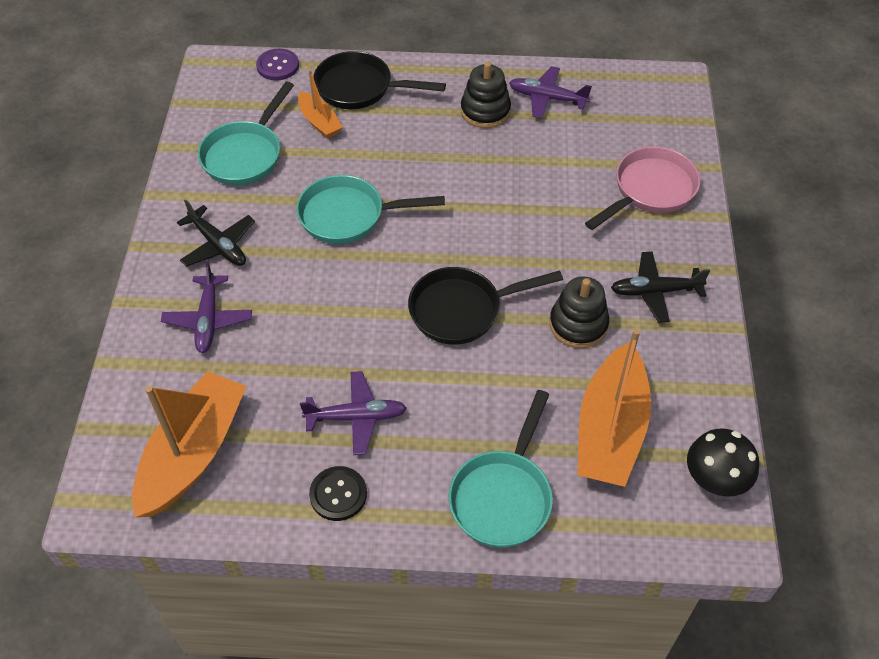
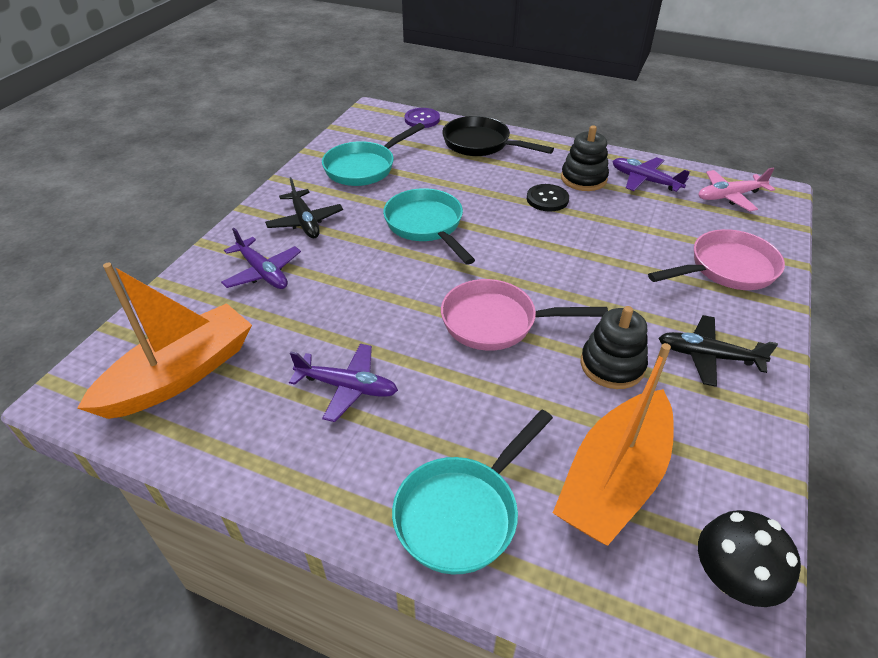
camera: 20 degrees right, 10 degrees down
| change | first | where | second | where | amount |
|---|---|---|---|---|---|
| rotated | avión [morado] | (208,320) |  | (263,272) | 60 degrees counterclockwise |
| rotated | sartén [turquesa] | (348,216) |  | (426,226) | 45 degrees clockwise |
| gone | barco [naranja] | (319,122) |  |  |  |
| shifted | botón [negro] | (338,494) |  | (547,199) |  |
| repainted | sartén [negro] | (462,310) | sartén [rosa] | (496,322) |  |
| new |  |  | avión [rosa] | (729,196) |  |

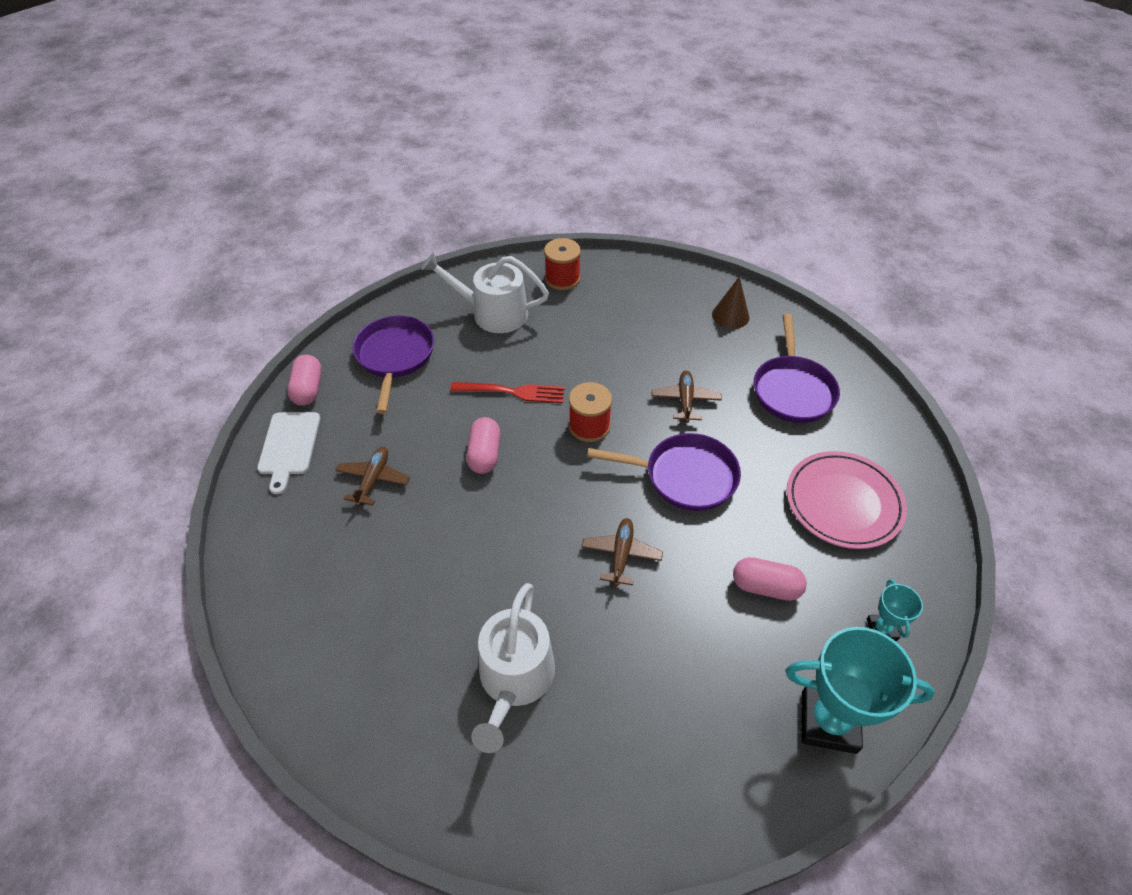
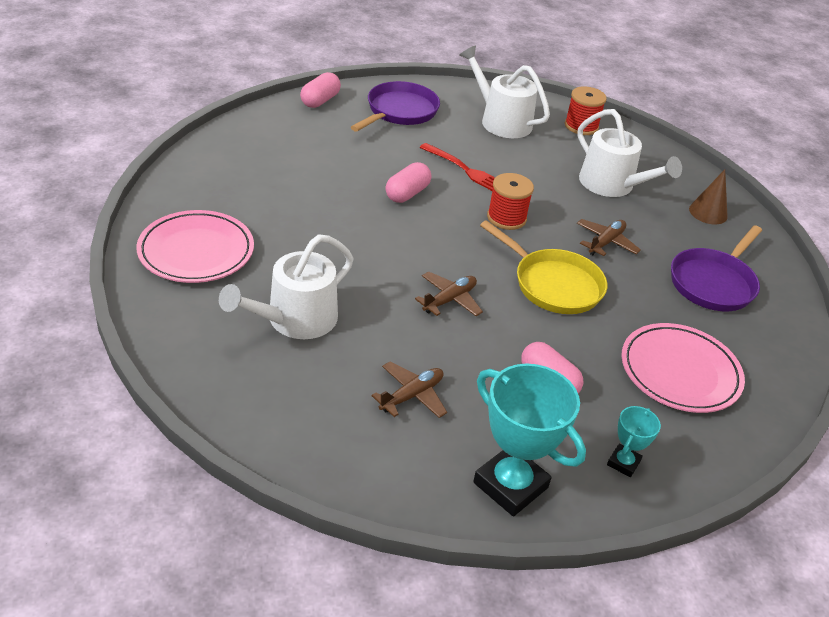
camera: 30 degrees right, 10 degrees down
| change | first | where | second | where | amount |
|---|---|---|---|---|---|
| gone | tabla de cortar [blanco] | (289,446) |  |  |  |
| shifted | avión [marrón] | (373,480) |  | (411,396) |  |
| repainted | sartén [morado] | (684,476) | sartén [amarillo] | (553,284) |  |
| new |  |  | plato [rosa] | (196,251) |  |
| new |  |  | regadera [blanco] | (612,185) |  |

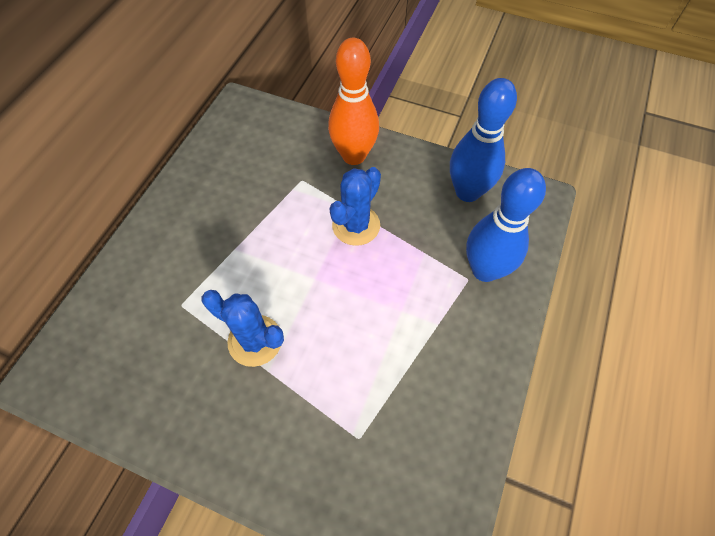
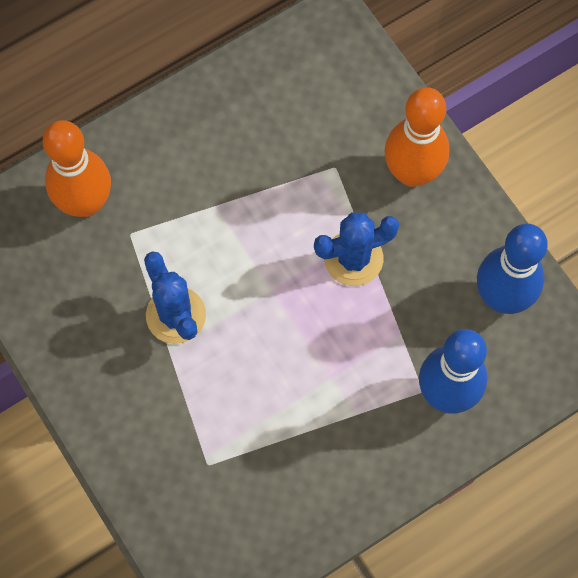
camera: 35 degrees right, 10 degrees up
| change | first | where | second | where | amount |
|---|---|---|---|---|---|
| new |  |  | bolo [naranja] | (85,203) |  |

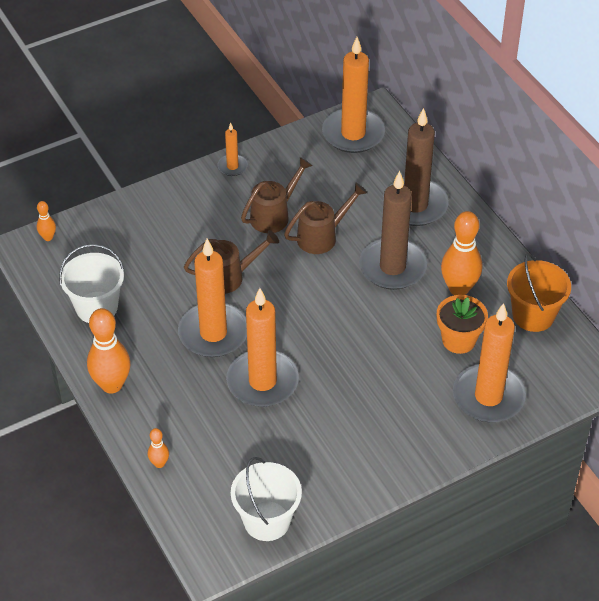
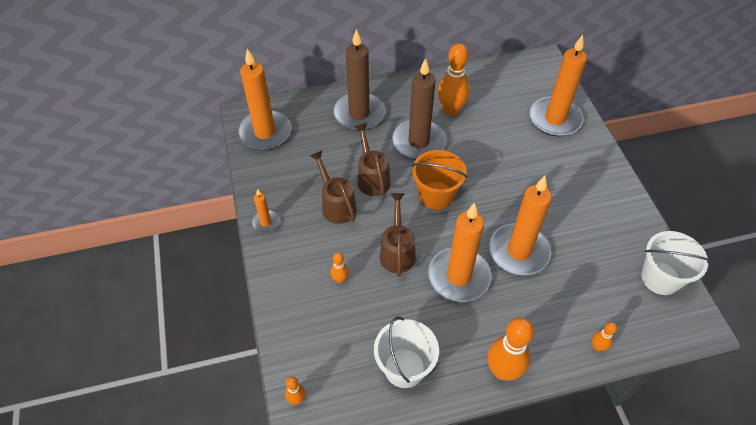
camera: 75 degrees left, 5 degrees up
| change | first | where | second | where | amount |
|---|---|---|---|---|---|
| gone | maceta [naranja] | (458,340) |  |  |  |
| shifted | balde [naranja] | (533,315) |  | (436,195) |  |
| new |  |  | bolo [naranja] | (340,279) |  |

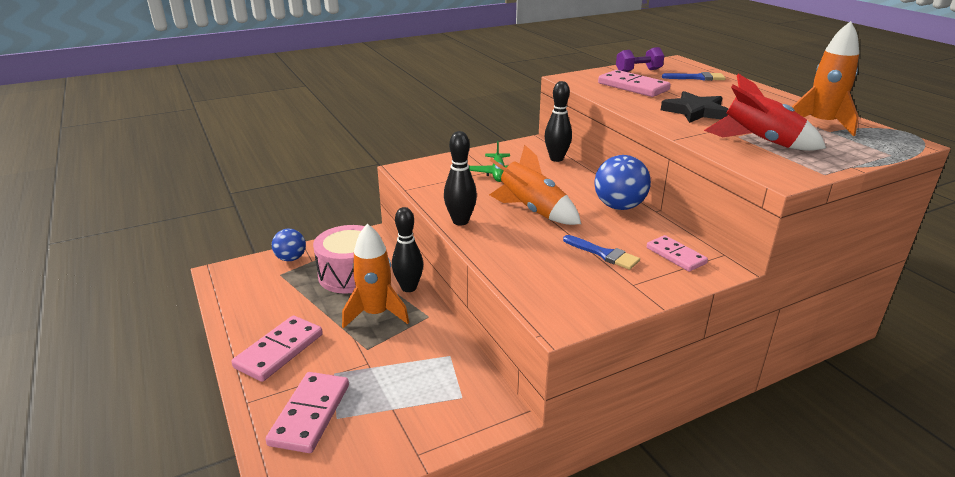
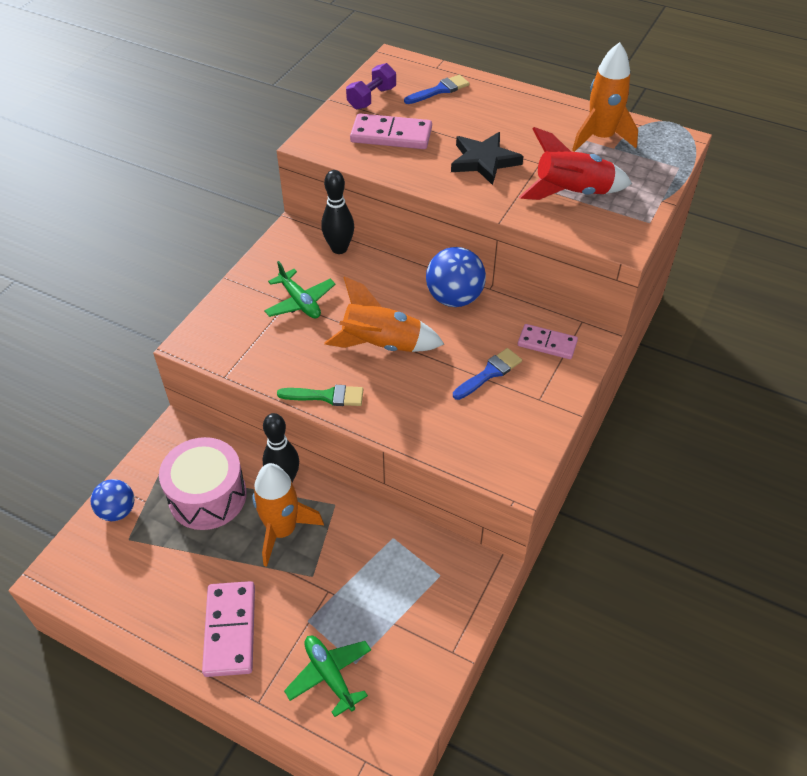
camera: 35 degrees left, 20 degrees up
| change | first | where | second | where | amount |
|---|---|---|---|---|---|
| swapped | ficha de dominó [rosa] | (310,414) | avión [verde] | (329,675) |  |
| swapped | bolo [negro] | (460,221) | pincel [verde] | (326,396) |  |
| rotated | pincel [azul] | (604,254) |  | (489,373) | 45 degrees counterclockwise |

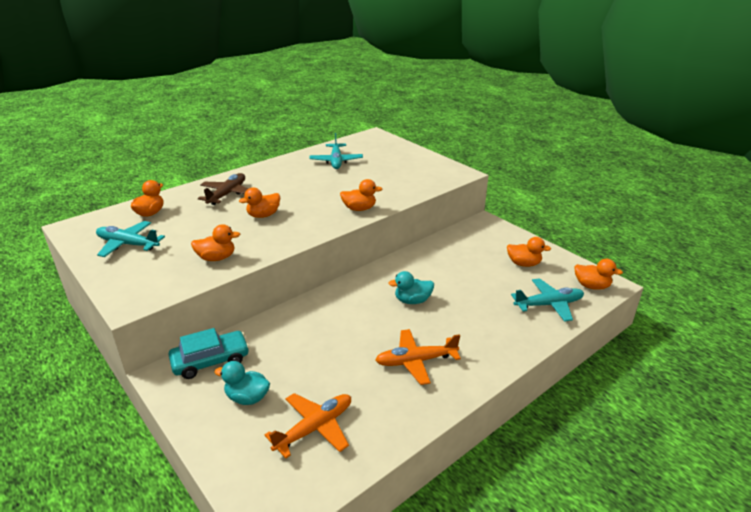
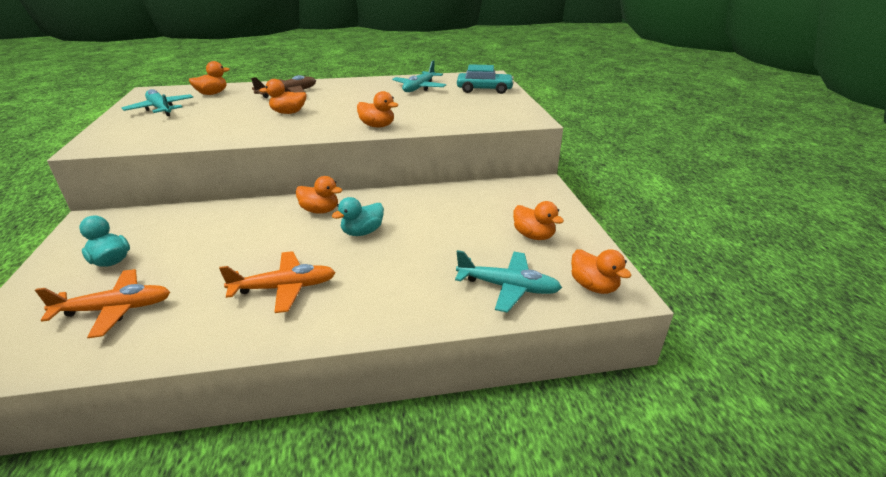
camera: 30 degrees right, 0 degrees up
| change | first | where | second | where | amount |
|---|---|---|---|---|---|
| shifted | coche [turquesa] | (211,361) |  | (484,89) |  |
| shifted | pato [naranja] | (217,258) |  | (320,210) |  |
| rotated | avión [naranja] | (415,361) |  | (284,288) | 150 degrees clockwise |
| rotated | pato [turquesa] | (412,301) |  | (362,232) | 60 degrees counterclockwise |

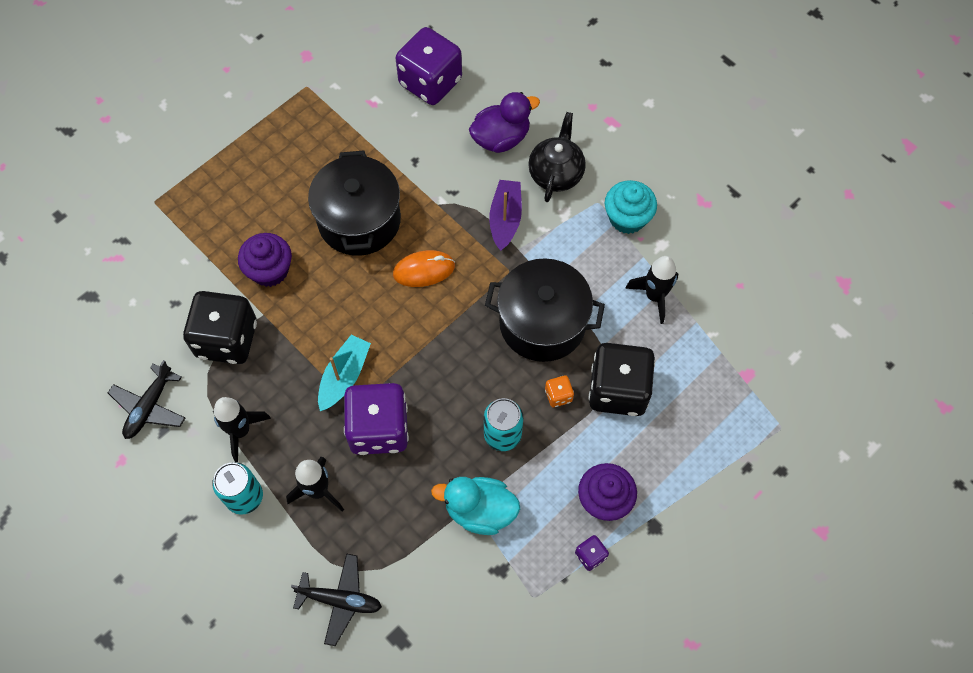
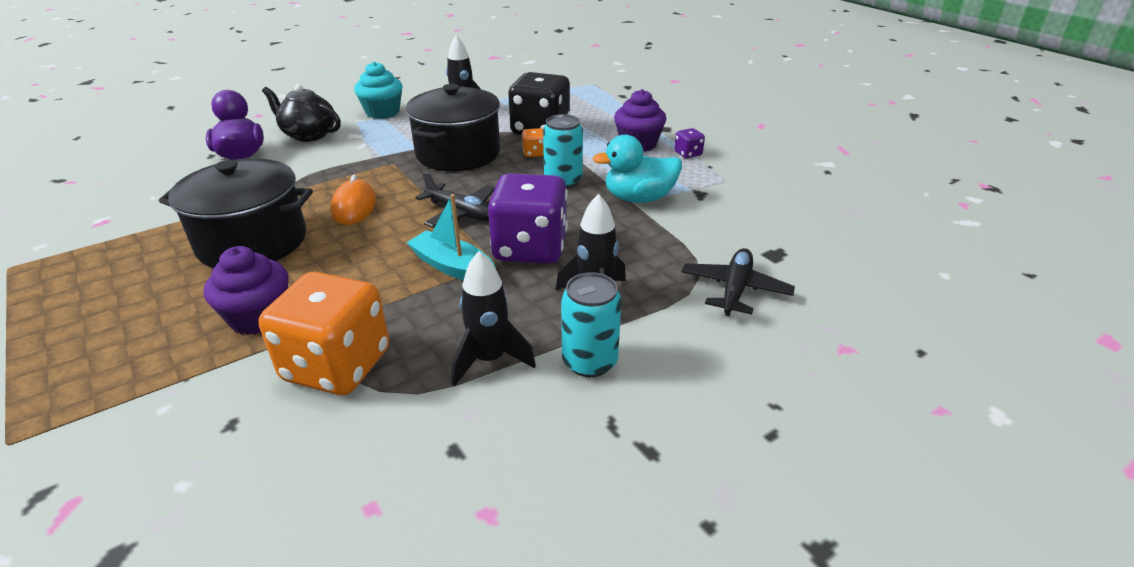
camera: 80 degrees left, 30 degrees down
| change | first | where | second | where | amount |
|---|---|---|---|---|---|
| shifted | avión [negro] | (149,407) |  | (461,213) |  |
| repainted | dado [negro] | (227,339) | dado [naranja] | (337,365) |  |
| gone | dado [morado] | (430,82) |  |  |  |
| rotated | pato [turquesa] | (480,511) |  | (639,198) | 60 degrees clockwise |
| gone | barco [morado] | (505,219) |  |  |  |

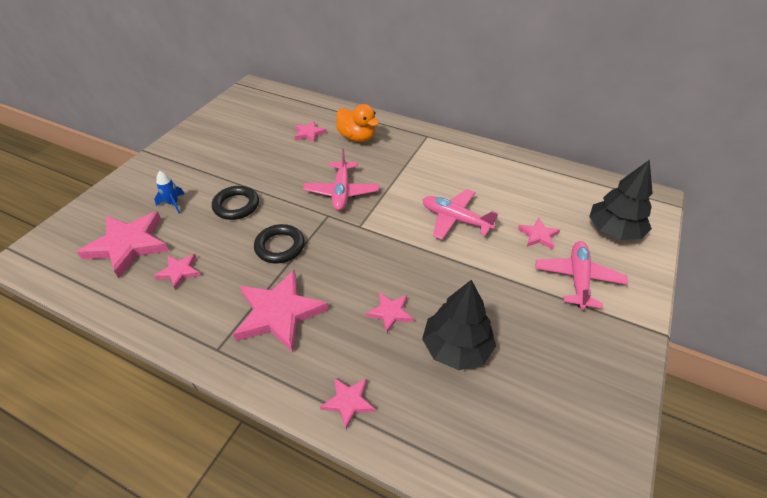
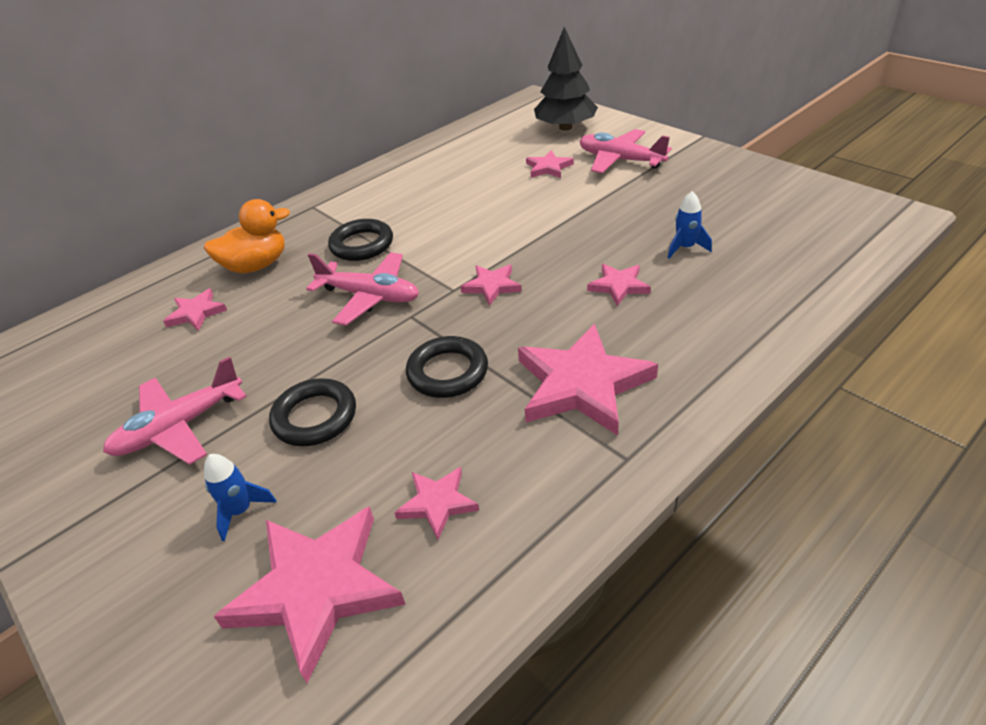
camera: 65 degrees left, 5 degrees down
| change | first | where | second | where | amount |
|---|---|---|---|---|---|
| shifted | estrella [rosa] | (348,402) |  | (492,286) |  |
| swapped | árbol [negro] | (456,347) | cohete [azul] | (685,248) |  |
| shifted | avión [rosa] | (455,219) |  | (180,427) |  |
| new |  |  | anillo [negro] | (362,245) |  |

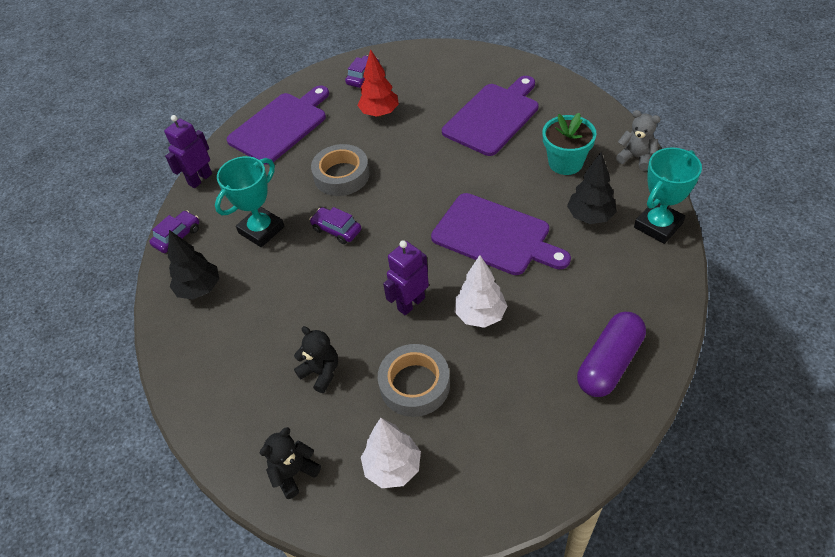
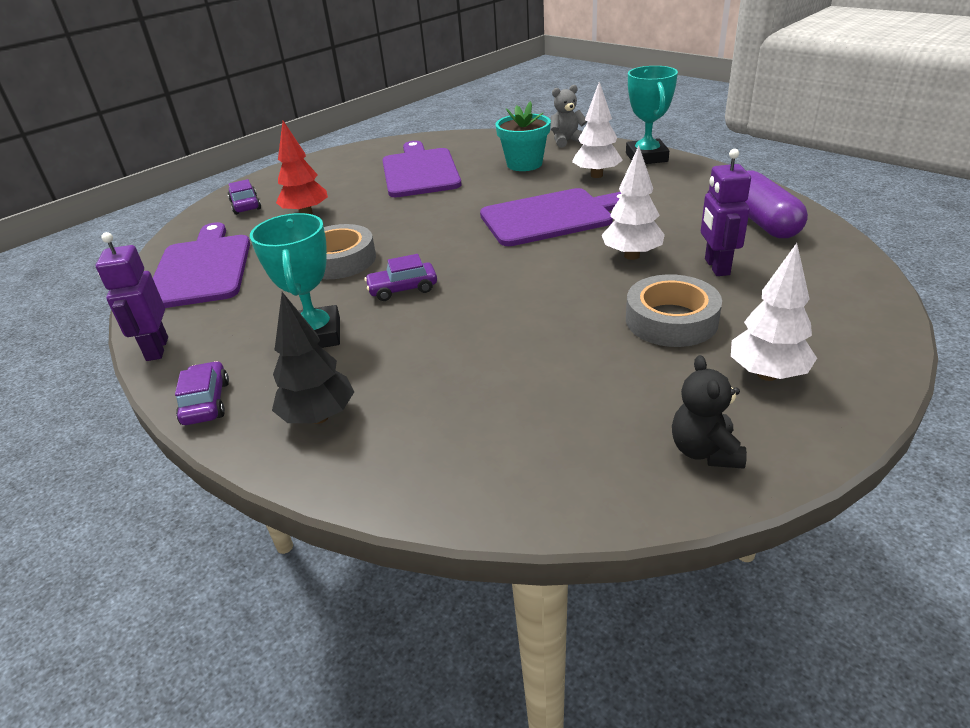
camera: 50 degrees left, 15 degrees down
| change | first | where | second | where | amount |
|---|---|---|---|---|---|
| gone | osito [negro] | (321,372) |  |  |  |
| shifted | robot [morado] | (411,303) |  | (716,267) |  |
| repainted | árbol [negro] | (590,216) | árbol [blanco] | (596,175) |  |

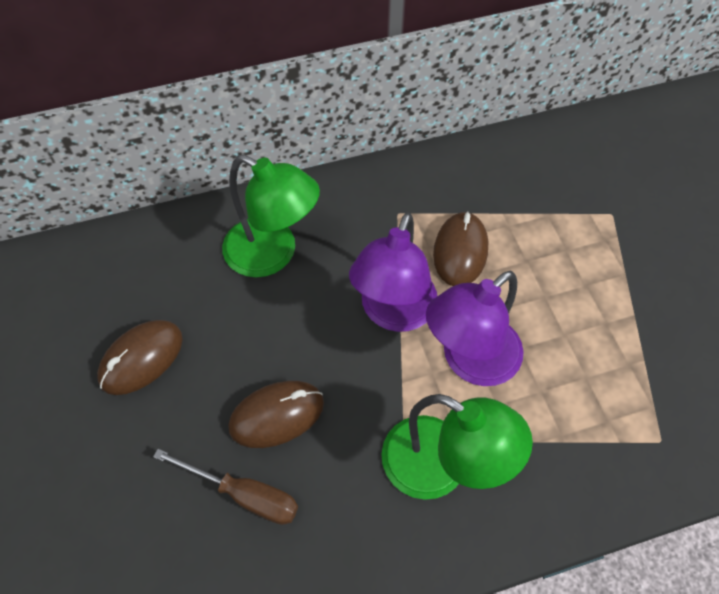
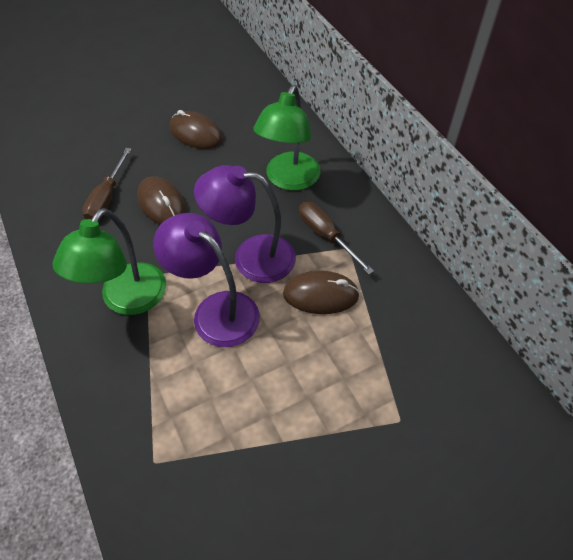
camera: 80 degrees right, 5 degrees down
| change | first | where | second | where | amount |
|---|---|---|---|---|---|
| new |  |  | destornillador [marrón] | (326,236) |  |

